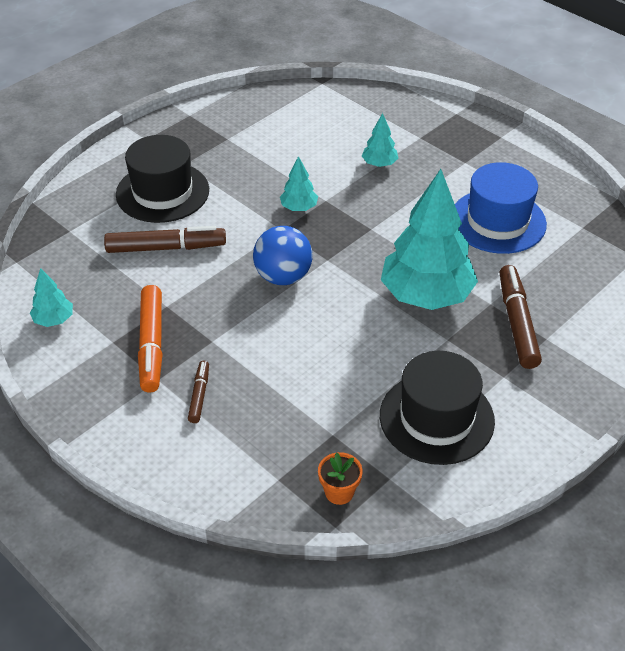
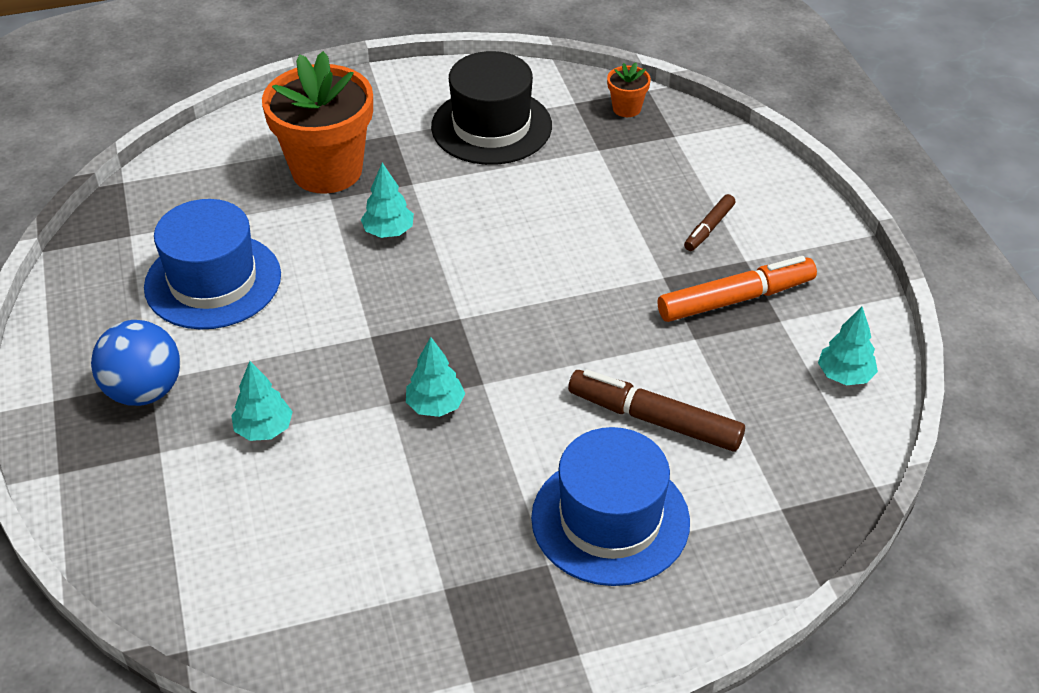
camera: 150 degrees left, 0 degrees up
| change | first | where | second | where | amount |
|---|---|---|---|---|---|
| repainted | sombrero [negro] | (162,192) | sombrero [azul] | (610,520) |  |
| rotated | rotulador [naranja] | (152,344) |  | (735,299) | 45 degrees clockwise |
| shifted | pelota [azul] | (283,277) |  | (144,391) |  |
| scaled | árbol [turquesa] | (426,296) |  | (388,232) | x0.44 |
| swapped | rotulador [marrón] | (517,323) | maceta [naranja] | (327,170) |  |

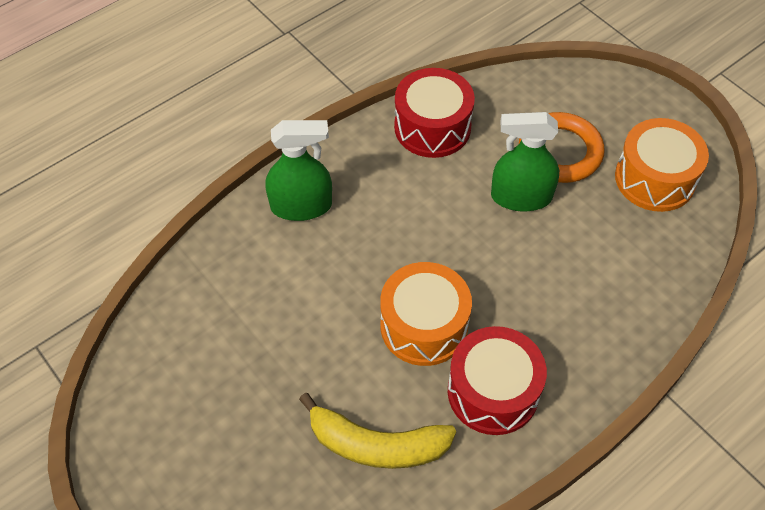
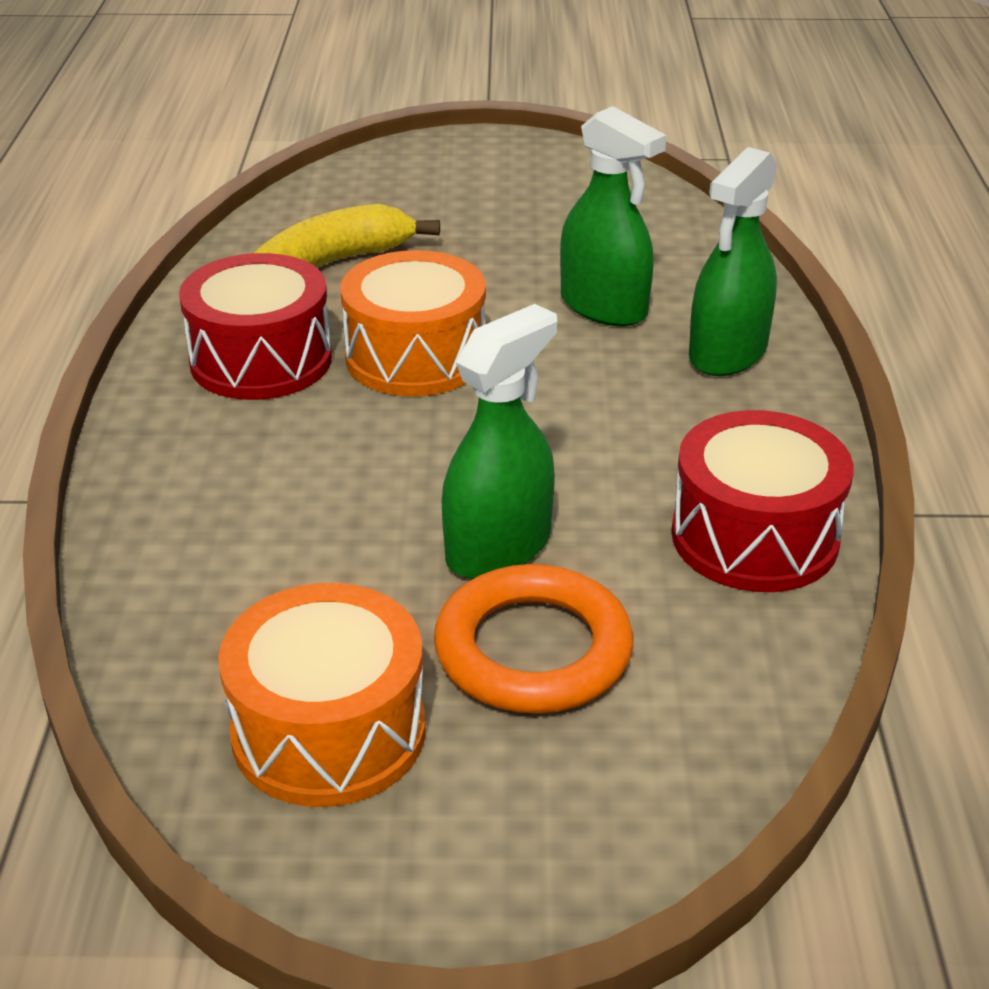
camera: 130 degrees right, 20 degrees down
| change | first | where | second | where | amount |
|---|---|---|---|---|---|
| new |  |  | pulverizador [verde] | (603,306) |  |

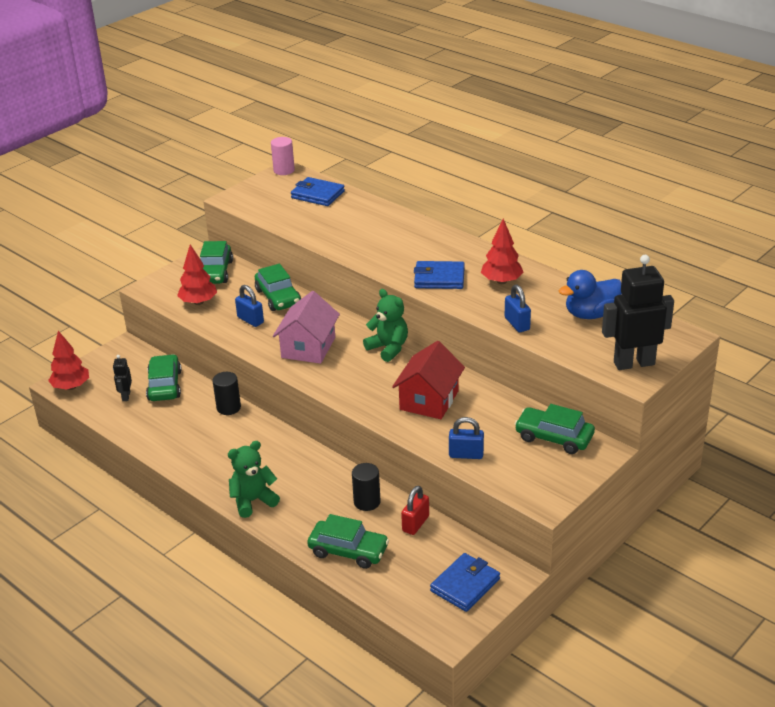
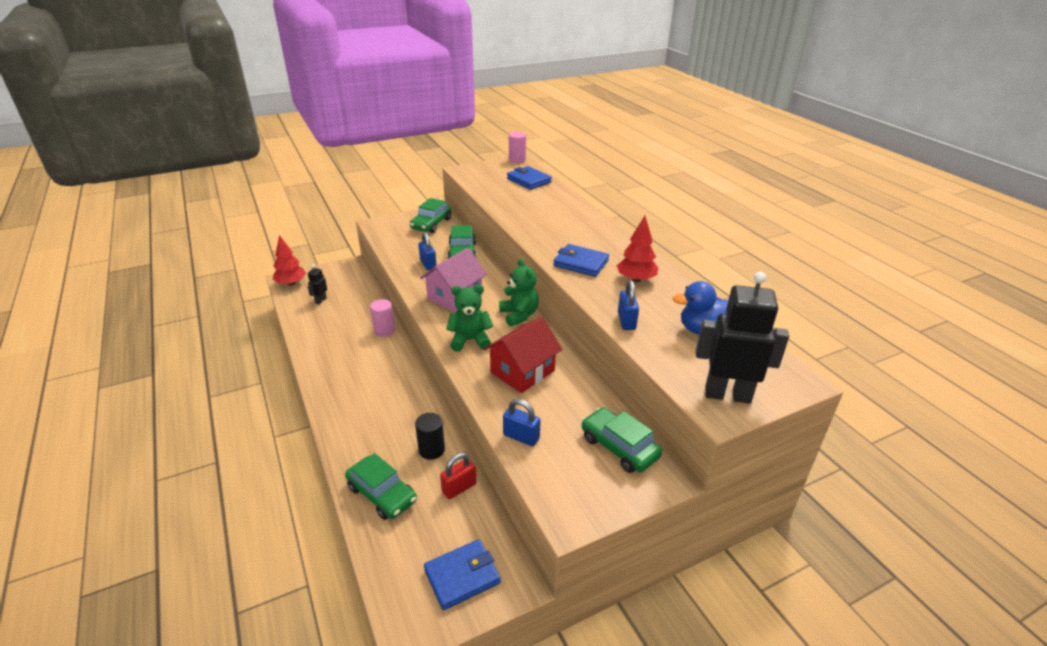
camera: 20 degrees right, 0 degrees up
| change | first | where | second | where | amount |
|---|---|---|---|---|---|
| gone | coche [verde] | (164,385) |  |  |  |
| gone | árbol [rojo] | (198,302) |  |  |  |
| repainted | cilindro [negro] | (228,408) | cilindro [rosa] | (384,330) |  |
| shifted | osito [verde] | (253,501) |  | (470,340) |  |

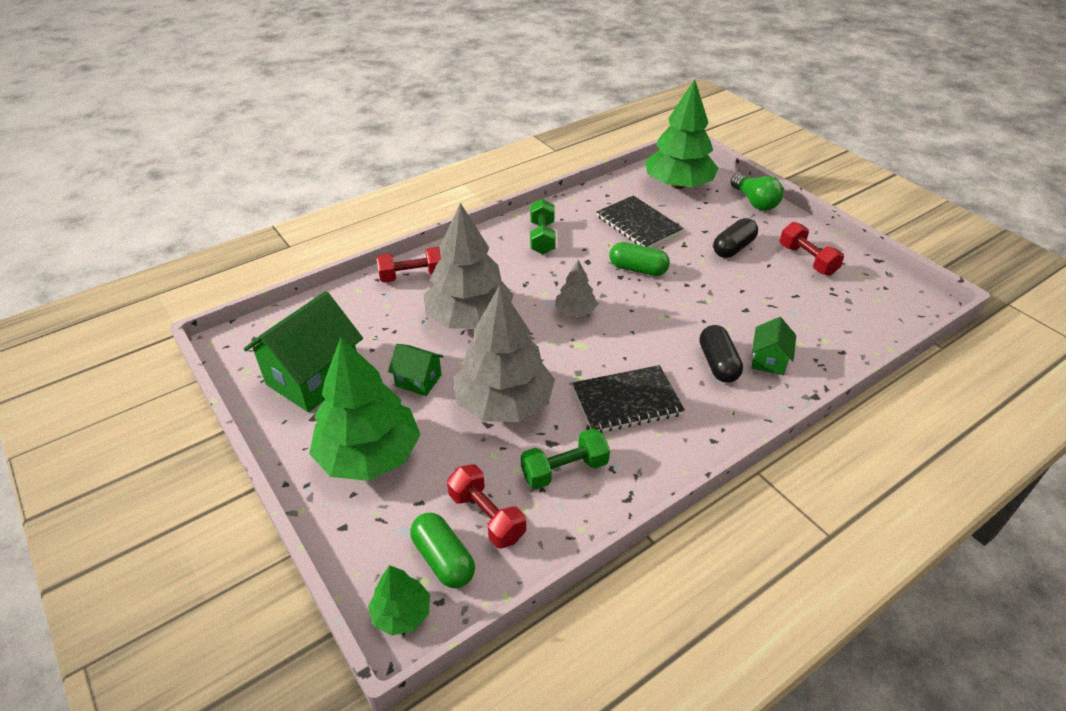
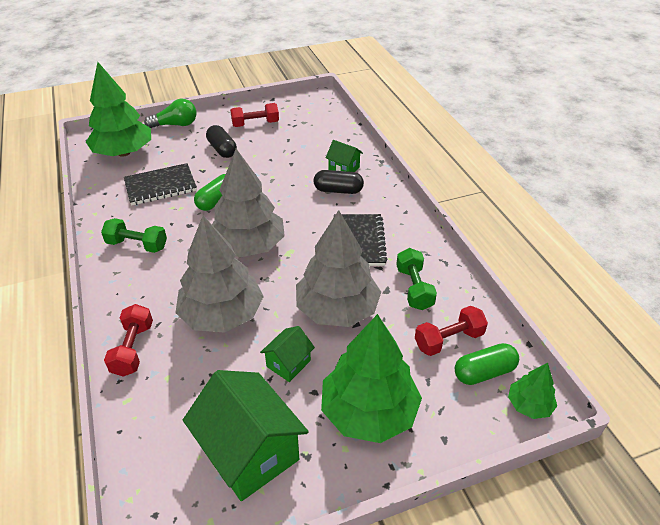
camera: 75 degrees left, 0 degrees up
| change | first | where | second | where | amount |
|---|---|---|---|---|---|
| scaled | árbol [gris] | (575,311) |  | (248,246) | x2.07 |

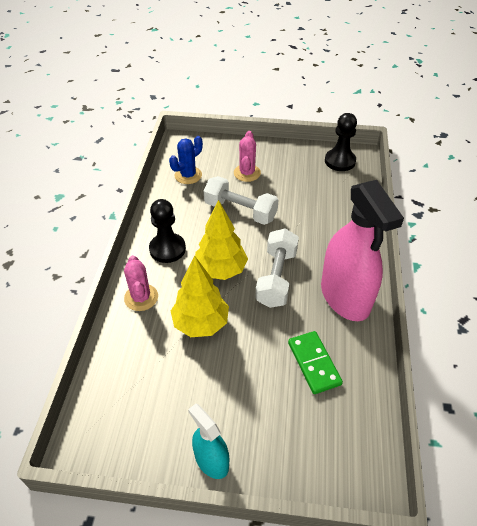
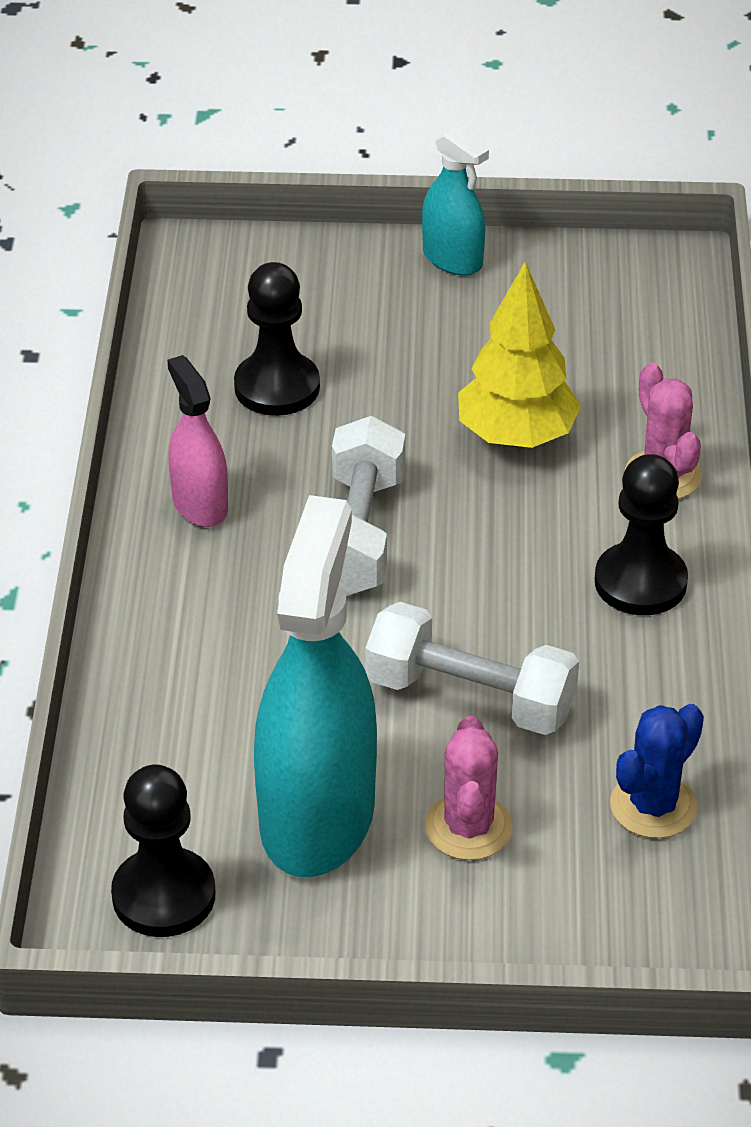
camera: 175 degrees right, 5 degrees down
| change | first | where | second | where | amount |
|---|---|---|---|---|---|
| gone | árbol [amarillo] | (221,270) |  |  |  |
| swapped | ficha de dominó [verde] | (314,363) | peón [negro] | (277,387) |  |
| scaled | pulverizador [rosa] | (345,297) |  | (200,504) | x0.51 |
| new |  |  | pulverizador [turquesa] | (317,817) |  |

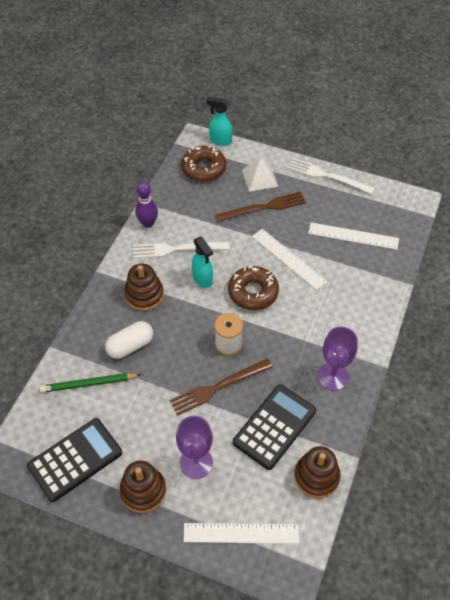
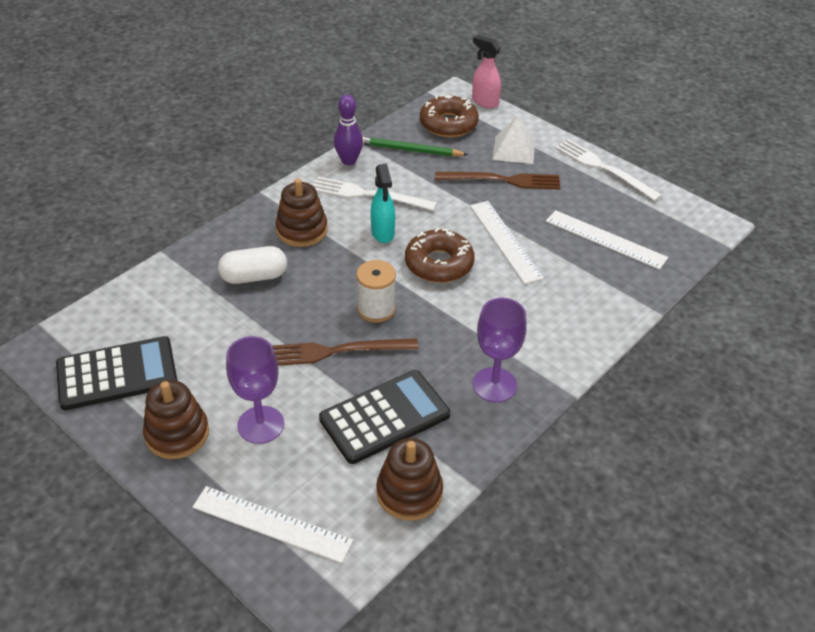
camera: 20 degrees right, 10 degrees down
| change | first | where | second | where | amount |
|---|---|---|---|---|---|
| shifted | lápiz [verde] | (89,384) |  | (410,150) |  |
| repainted | pulverizador [turquesa] | (220,141) | pulverizador [rosa] | (484,102) |  |

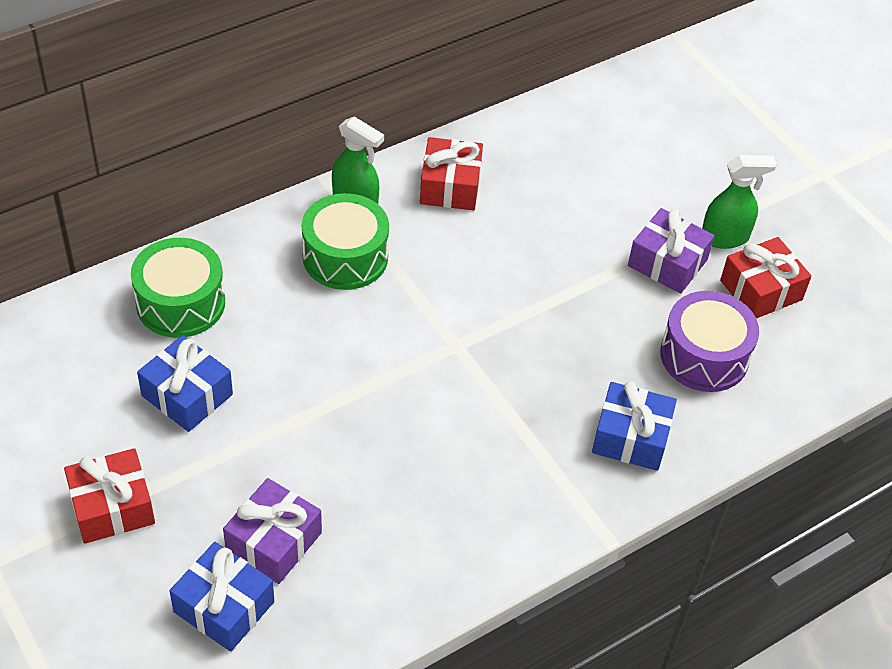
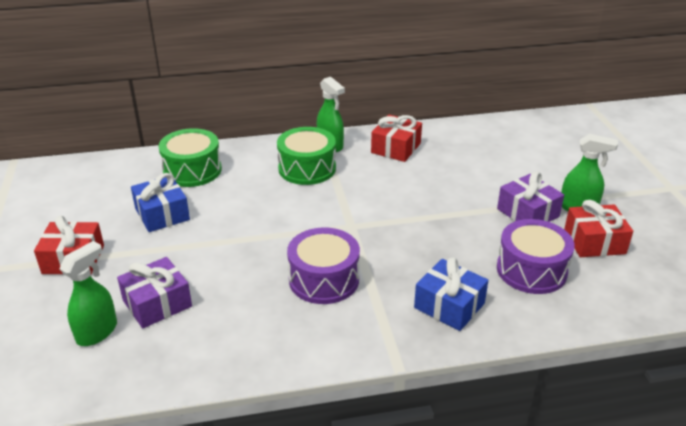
camera: 25 degrees right, 15 degrees down
| change | first | where | second | where | amount |
|---|---|---|---|---|---|
| swapped | regalo [azul] | (224,607) | pulverizador [verde] | (97,332) |  |
| new |  |  | tambor [morado] | (324,279) |  |

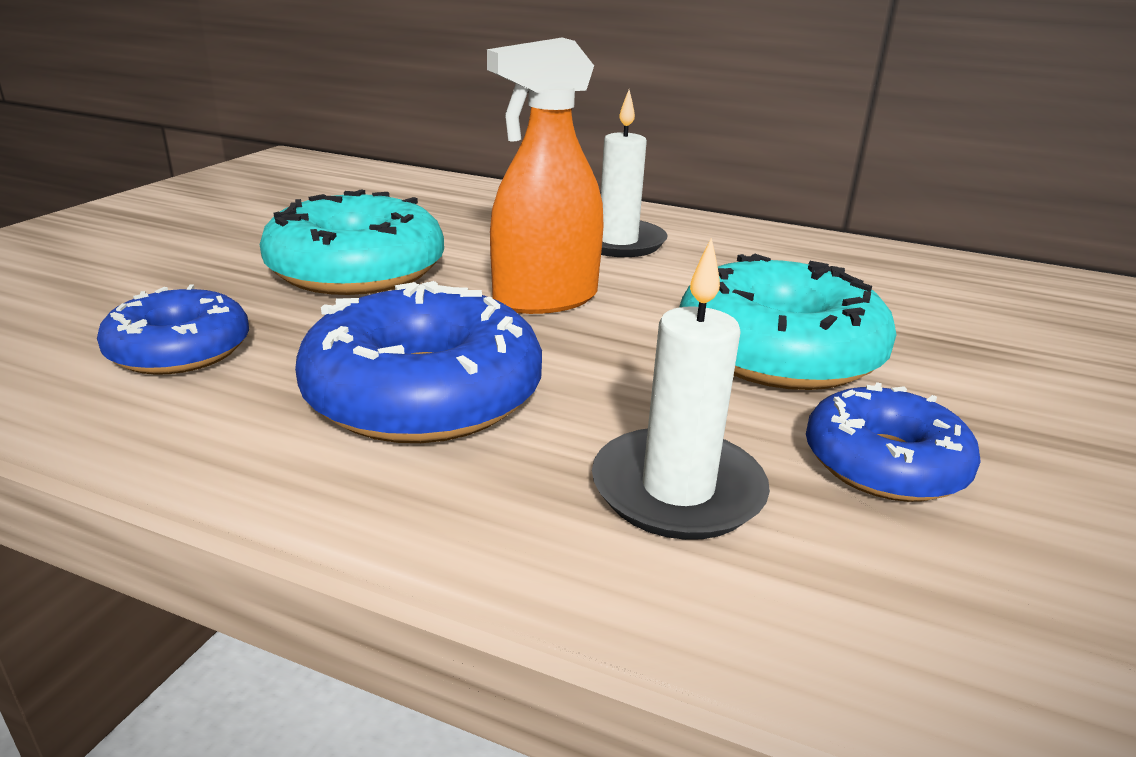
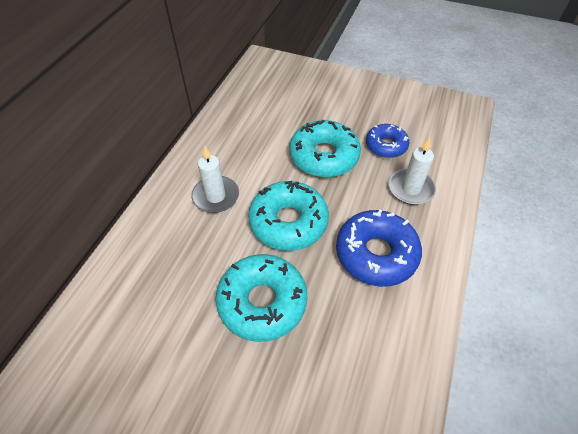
camera: 90 degrees left, 25 degrees up
| change | first | where | second | where | amount |
|---|---|---|---|---|---|
| gone | rosquilla [azul] | (180,350) |  |  |  |
| swapped | pulverizador [naranja] | (545,299) | rosquilla [turquesa] | (288,222) |  |

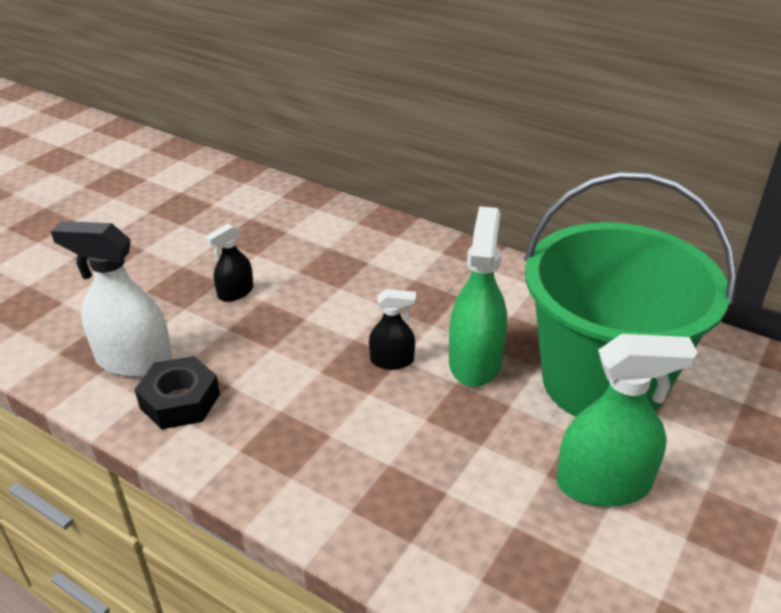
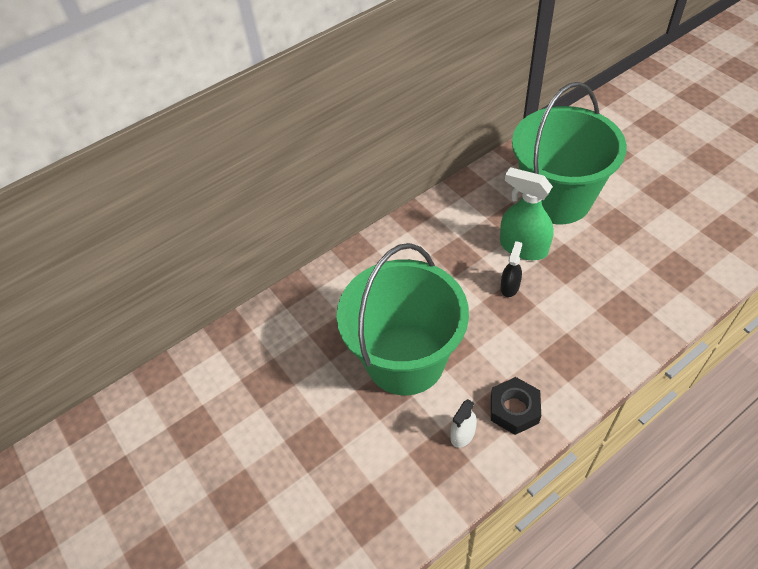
camera: 65 degrees left, 15 degrees up
| change | first | where | second | where | amount |
|---|---|---|---|---|---|
| scaled | pulverizador [blanco] | (134,360) |  | (462,434) | x0.54 |
| swapped | pulverizador [negro] | (235,292) | balde [verde] | (405,359) |  |
| gone | pulverizador [verde] | (603,484) |  |  |  |

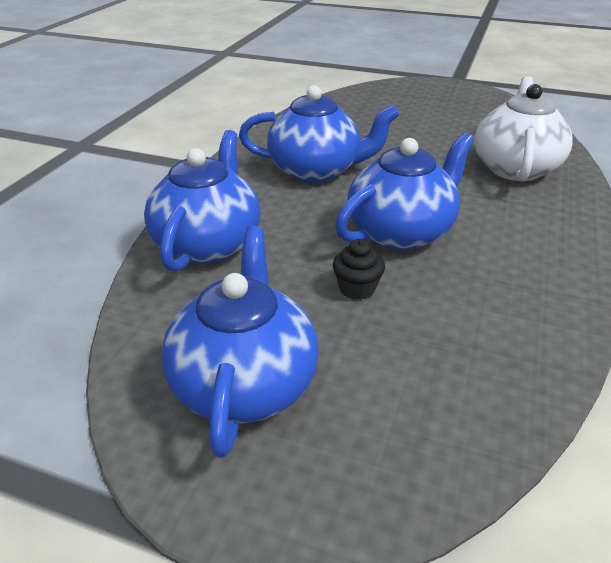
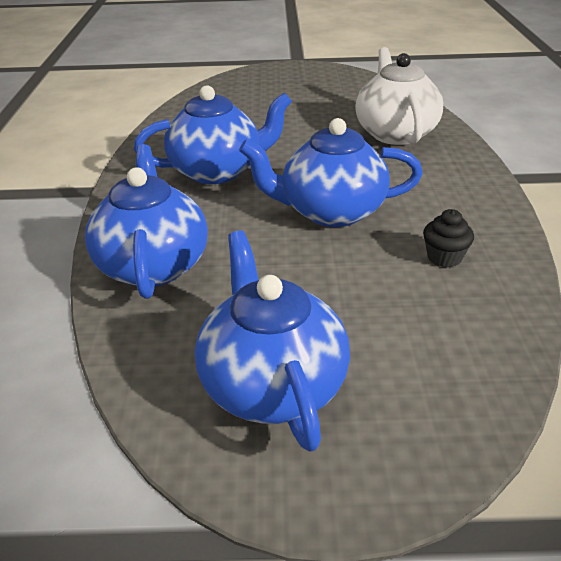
camera: 20 degrees left, 0 degrees up
| change | first | where | second | where | amount |
|---|---|---|---|---|---|
| shifted | magdalena [negro] | (357,288) |  | (444,257) |  |
| rotated | tetera [azul] | (401,232) |  | (331,212) | 120 degrees counterclockwise |

